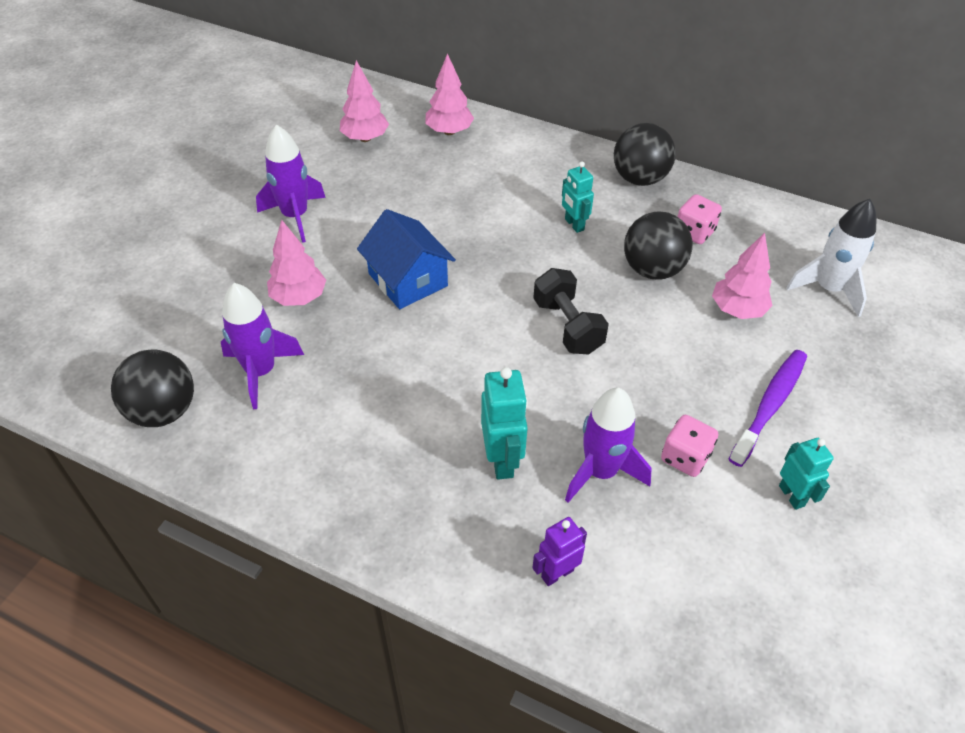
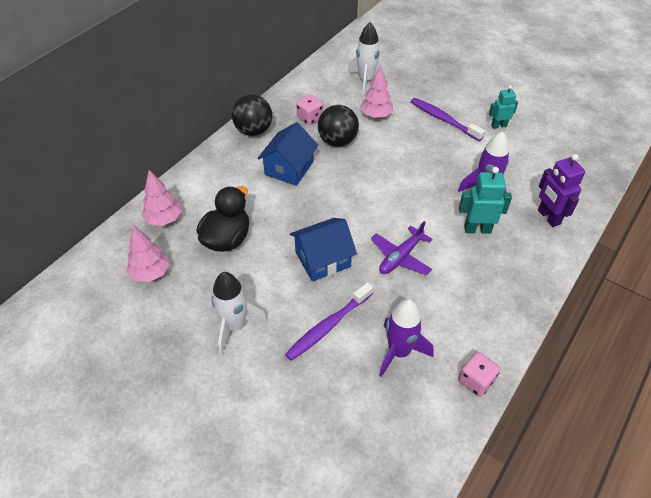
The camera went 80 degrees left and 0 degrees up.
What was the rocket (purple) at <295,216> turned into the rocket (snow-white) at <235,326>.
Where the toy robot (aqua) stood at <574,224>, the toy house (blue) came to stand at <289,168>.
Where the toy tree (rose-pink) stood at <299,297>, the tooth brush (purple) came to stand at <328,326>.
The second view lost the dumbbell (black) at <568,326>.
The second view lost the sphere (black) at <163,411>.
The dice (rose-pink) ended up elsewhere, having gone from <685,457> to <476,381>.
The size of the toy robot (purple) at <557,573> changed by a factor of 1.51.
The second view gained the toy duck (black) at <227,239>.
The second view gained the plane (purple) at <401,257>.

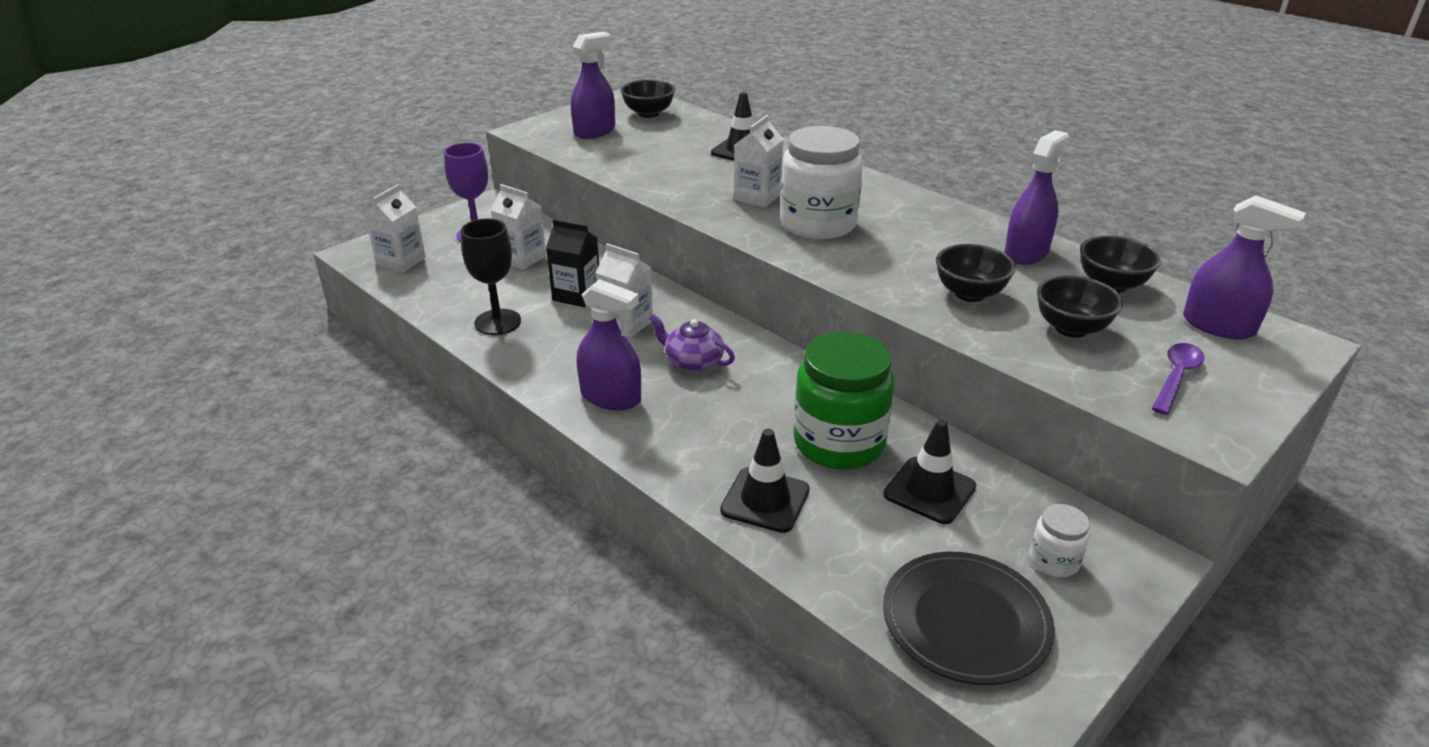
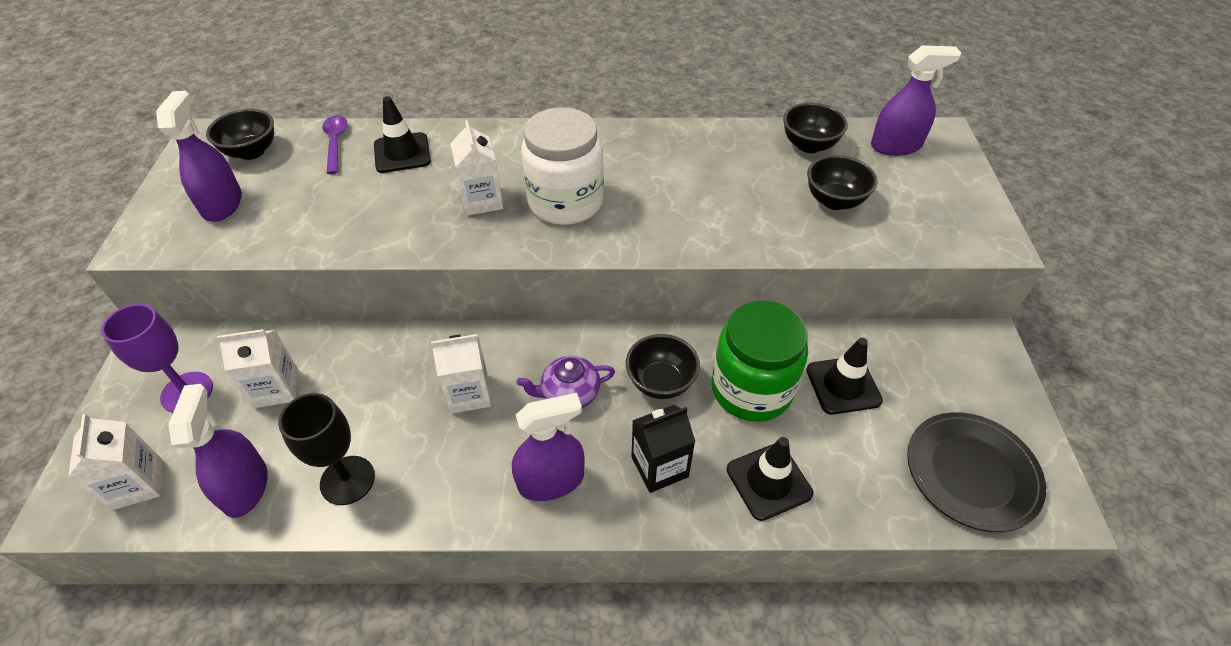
The camera went 45 degrees left and 15 degrees up.
The sprayer (purple) ended up elsewhere, having gone from <1026,253> to <245,487>.
The juice carton (black) ended up elsewhere, having gone from <577,295> to <659,467>.
The deep dish (black) ended up elsewhere, having gone from <969,294> to <661,382>.
The spoon (purple) ended up elsewhere, having gone from <1176,377> to <335,143>.
The second view lost the preserve jar (snow-white) at <1054,560>.

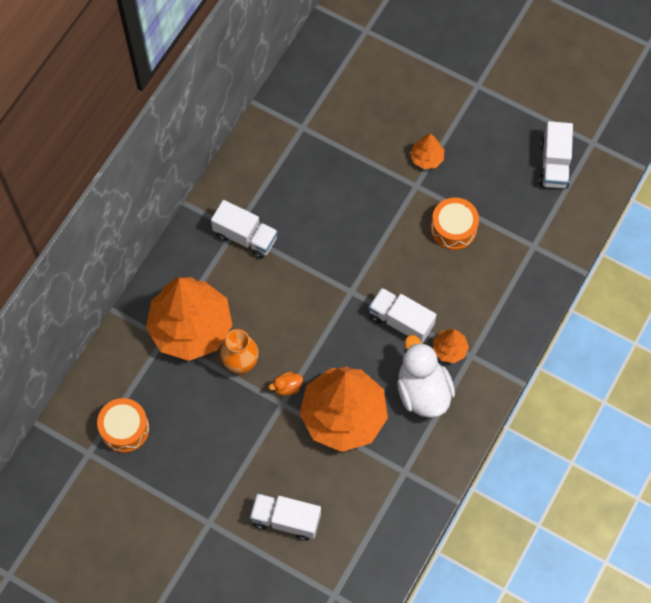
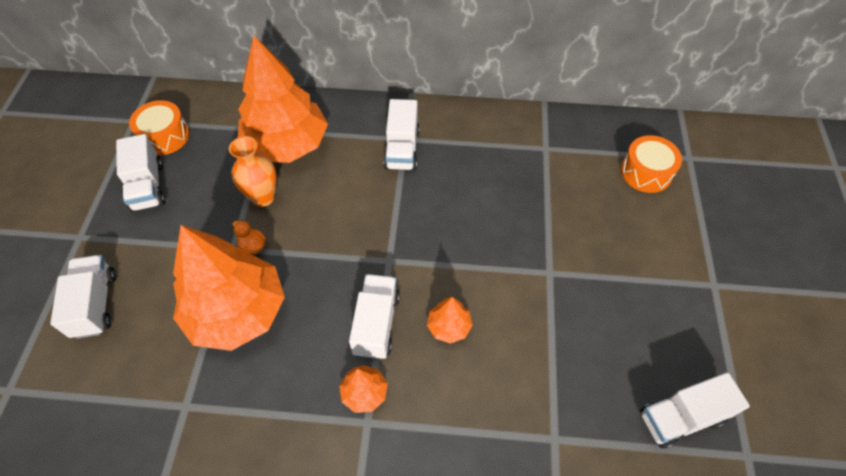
The camera went 65 degrees right and 10 degrees down.
The toy tree (bright orange) ended up elsewhere, having gone from <426,158> to <449,326>.
The drum (bright orange) ended up elsewhere, having gone from <453,228> to <646,172>.
The second view lost the toy duck (snow-white) at <422,391>.
The second view gained the toy truck (snow-white) at <148,186>.

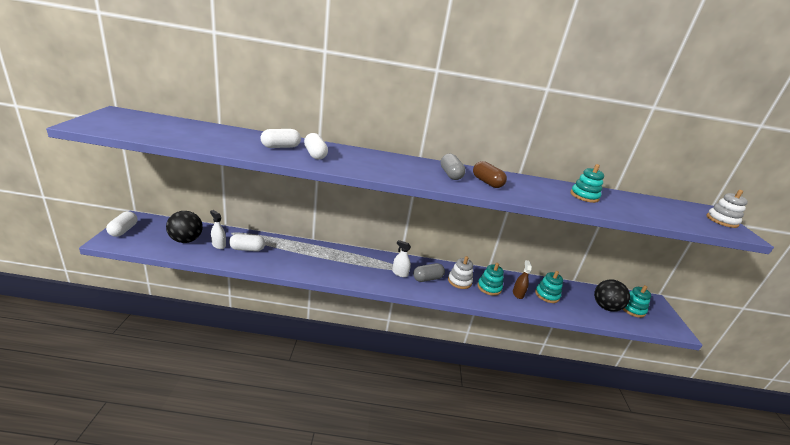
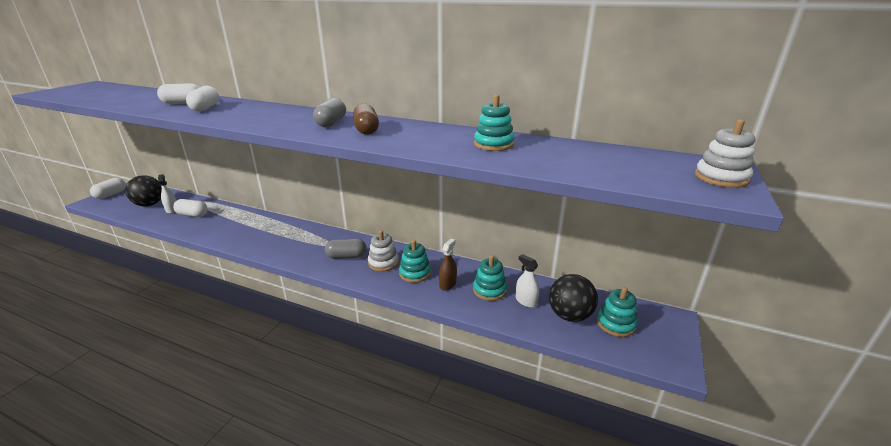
The camera went 25 degrees right and 0 degrees up.
The sprayer (snow-white) ended up elsewhere, having gone from <400,273> to <526,301>.

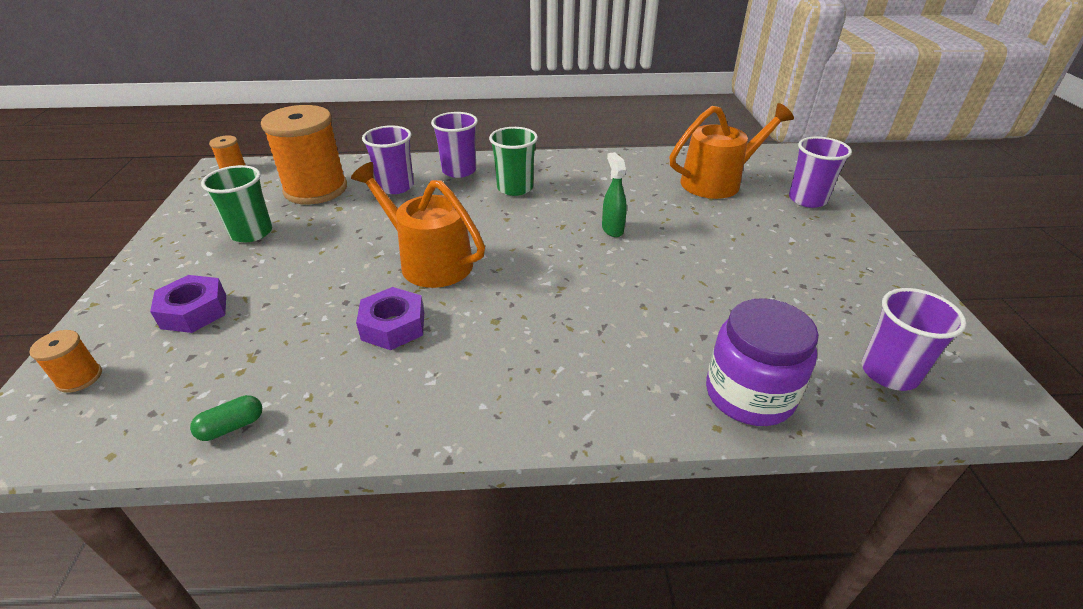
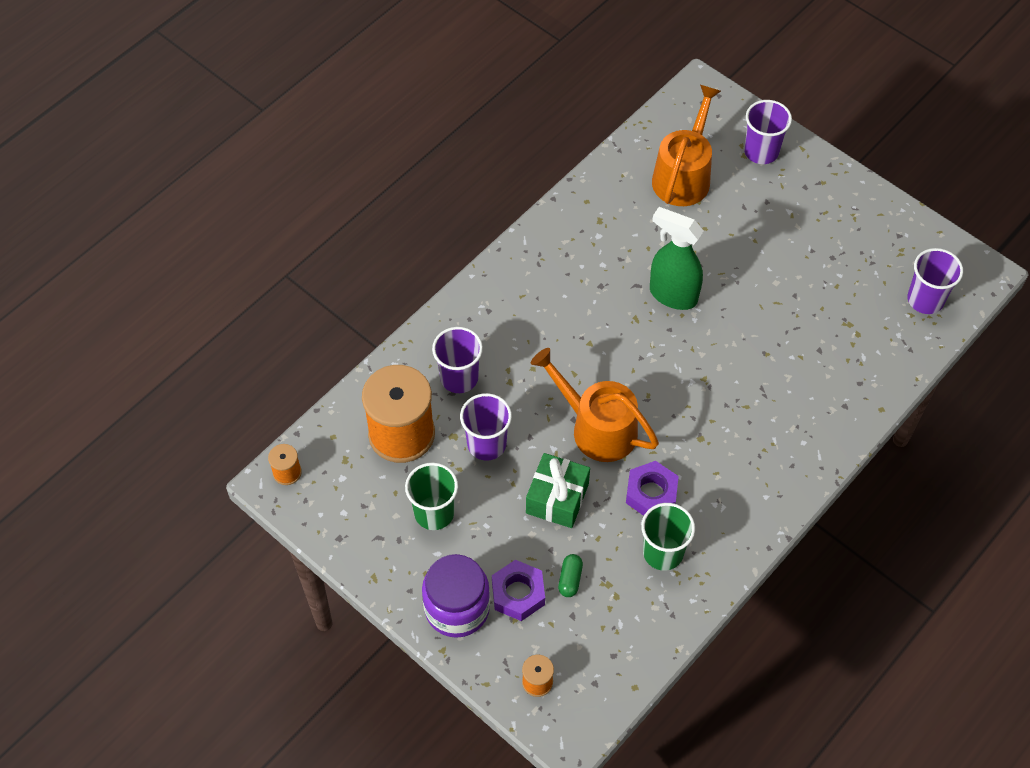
The camera went 45 degrees left and 20 degrees up.
The tumbler (purple) ended up elsewhere, having gone from <459,171> to <486,444>.
The tumbler (emerald) ended up elsewhere, having gone from <515,188> to <663,552>.
The size of the sprayer (emerald) at <612,229> changed by a factor of 1.77.
The watering can (bright orange) at <429,261> ended up facing another way, 45 degrees clockwise from before.
The preserve jar (purple) ended up elsewhere, having gone from <749,394> to <457,608>.
The pill (emerald) ended up elsewhere, having gone from <232,426> to <570,579>.
The second view gained the wrapped gift (emerald) at <557,498>.

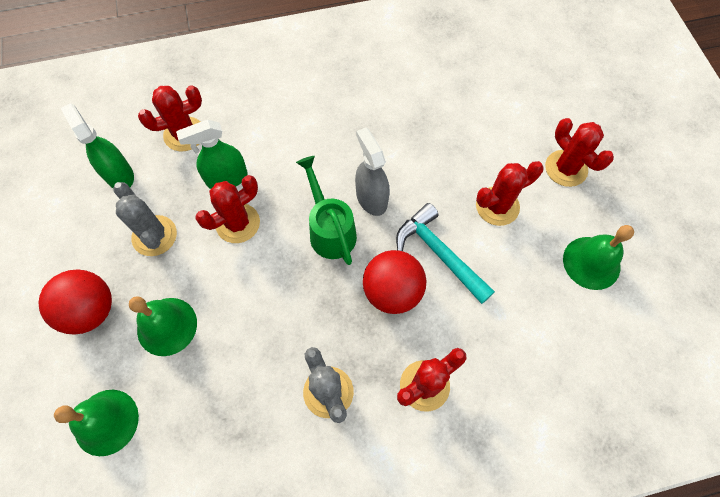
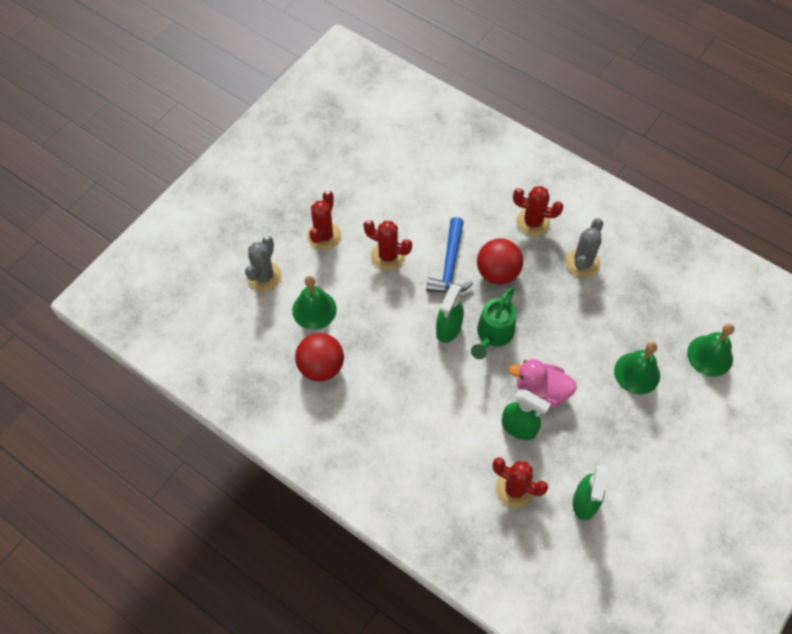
The camera went 130 degrees left and 5 degrees down.
What was the sprayer (ash-grey) at <371,198> turned into the sprayer (emerald) at <448,328>.
Where the saguaro cactus (scarlet) stood at <238,223>, the toy duck (rose-pink) came to stand at <541,392>.
The saguaro cactus (ash-grey) ended up elsewhere, having gone from <154,236> to <264,276>.
What was the carpenter's hammer (aqua) at <439,253> turned into the carpenter's hammer (blue) at <450,265>.
The bell (emerald) ended up elsewhere, having gone from <591,262> to <314,309>.
The sphere (scarlet) ended up elsewhere, having gone from <91,310> to <321,367>.

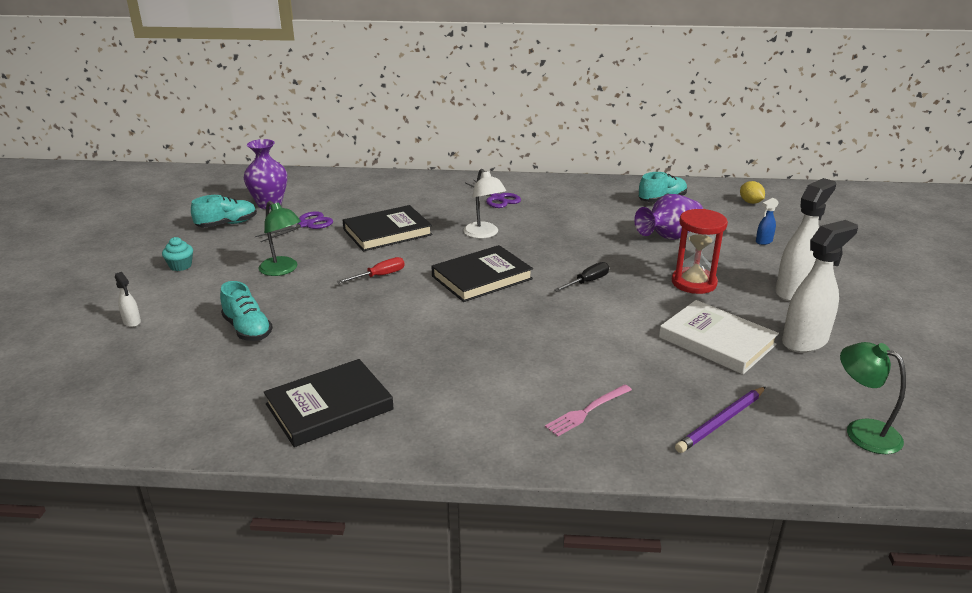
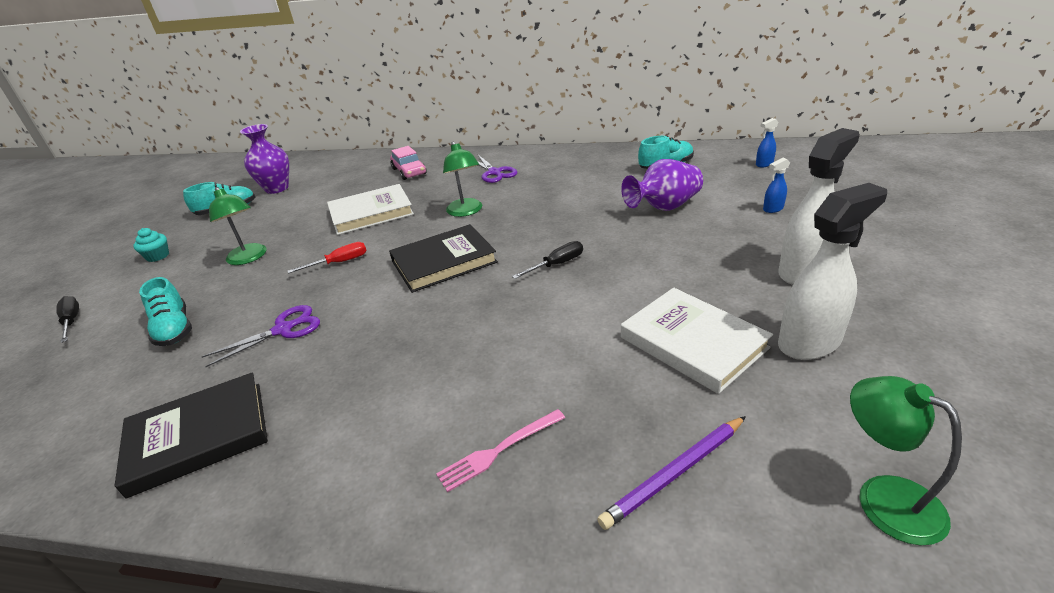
The camera went 10 degrees right and 5 degrees up.
What was the lamp (snow-white) at <484,234> turned into the lamp (emerald) at <466,211>.
Where the citrus fruit (golden) stood at <750,202>, the sprayer (blue) came to stand at <764,164>.
What was the book (black) at <387,232> turned into the book (snow-white) at <371,213>.
The second view lost the sand timer (scarlet) at <694,283>.
The pair of scissors (purple) ended up elsewhere, having gone from <306,225> to <283,329>.
Where the sprayer (snow-white) stood at <132,322>, the flat screwdriver (black) came to stand at <72,321>.
The second view gained the car (rose-pink) at <409,171>.

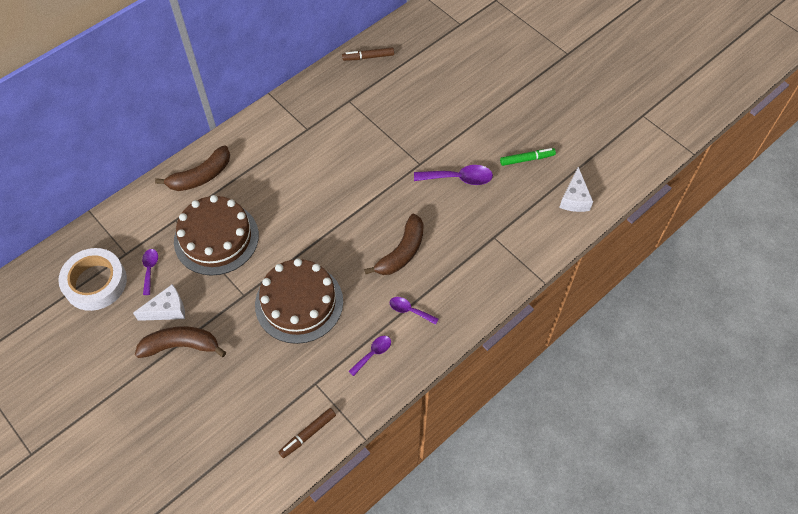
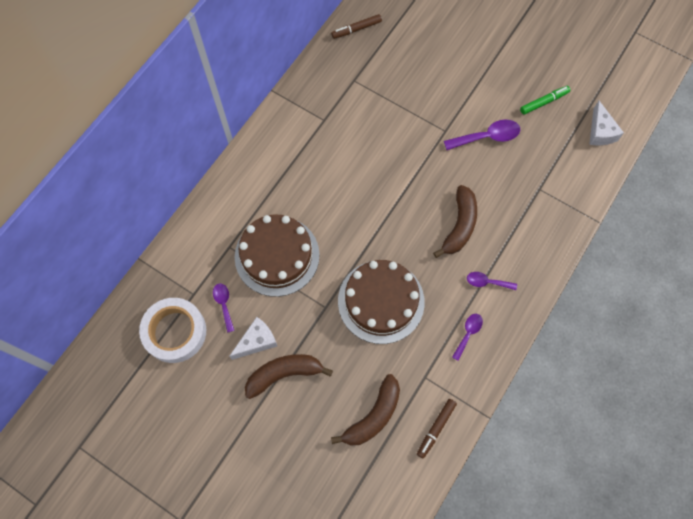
The camera went 15 degrees left and 10 degrees up.
The toy banana (brown) ended up elsewhere, having gone from <201,176> to <373,416>.

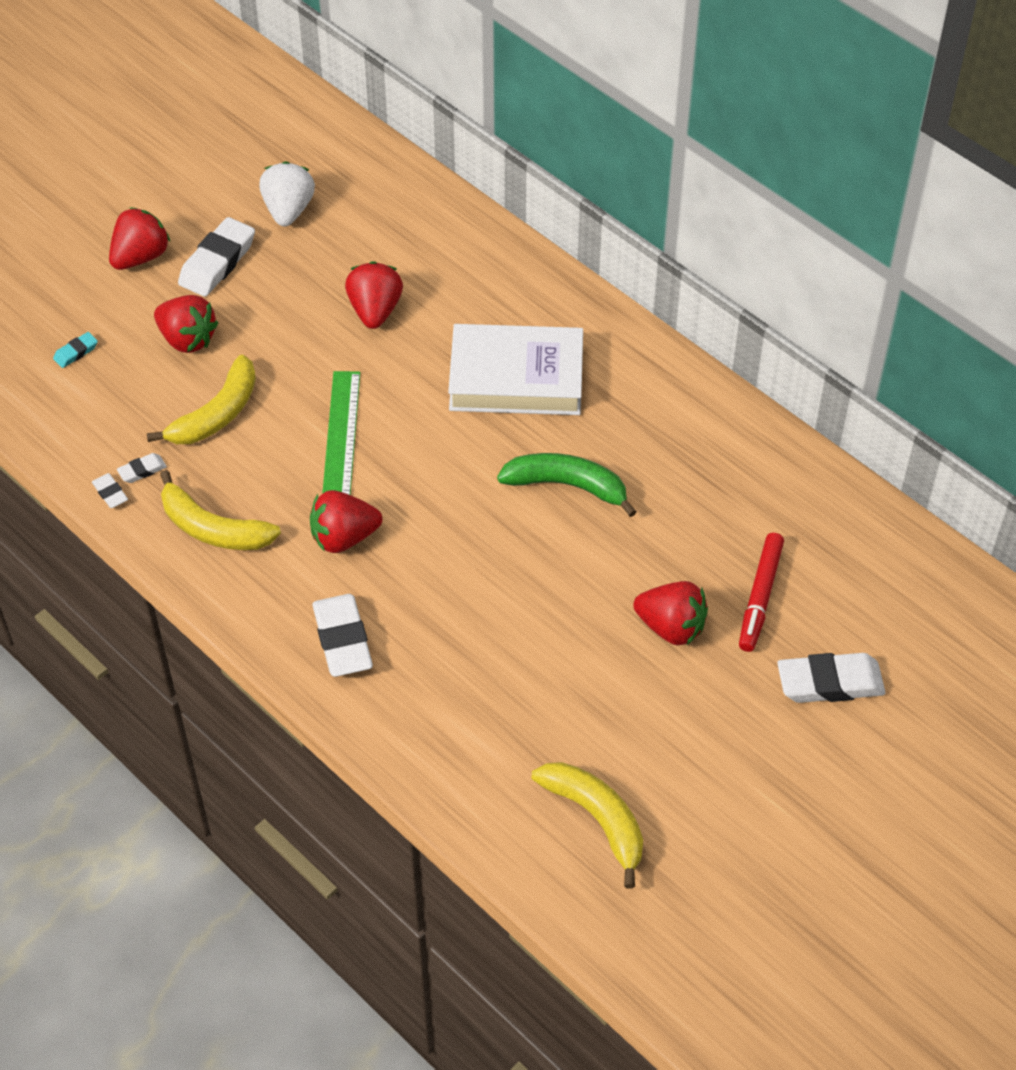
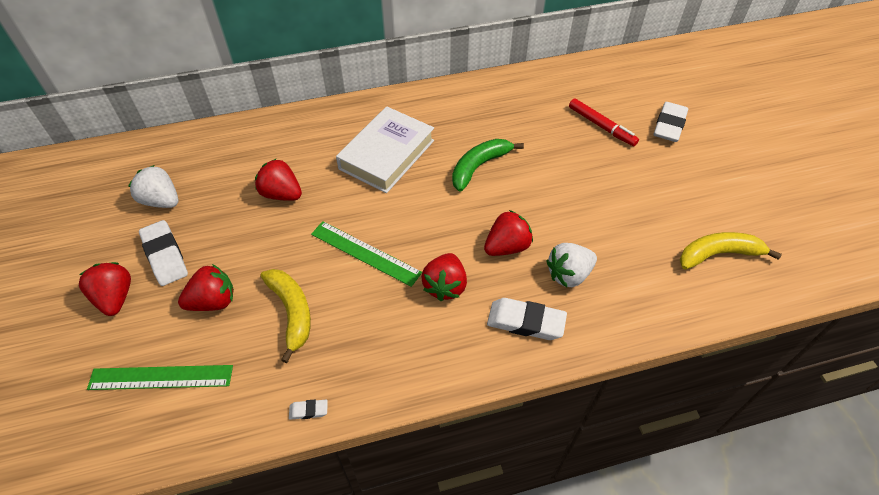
The camera went 60 degrees left and 0 degrees up.
Where the gum eraser (aqua) stood at <76,352>, the ruler (emerald) came to stand at <161,377>.
The second view lost the gum eraser (snow-white) at <142,470>.
The second view lost the toy banana (golden) at <213,528>.
The toy strawberry (scarlet) ended up elsewhere, having gone from <671,627> to <507,247>.
The second view gained the toy strawberry (snow-white) at <569,274>.

